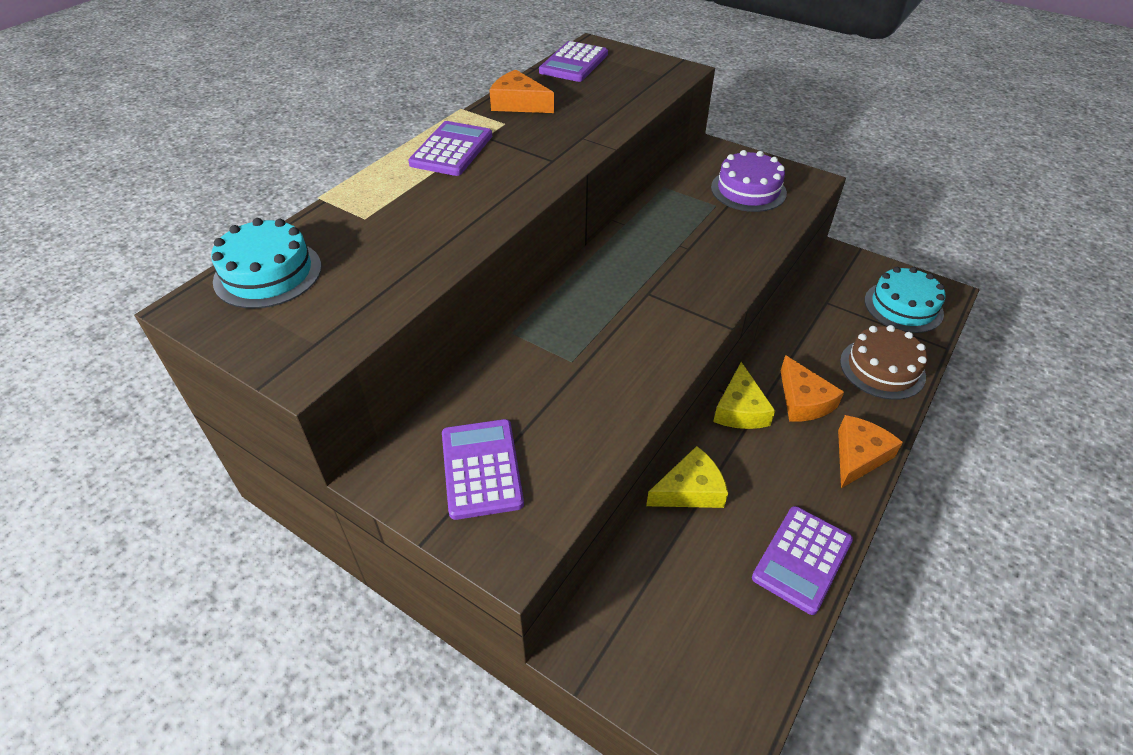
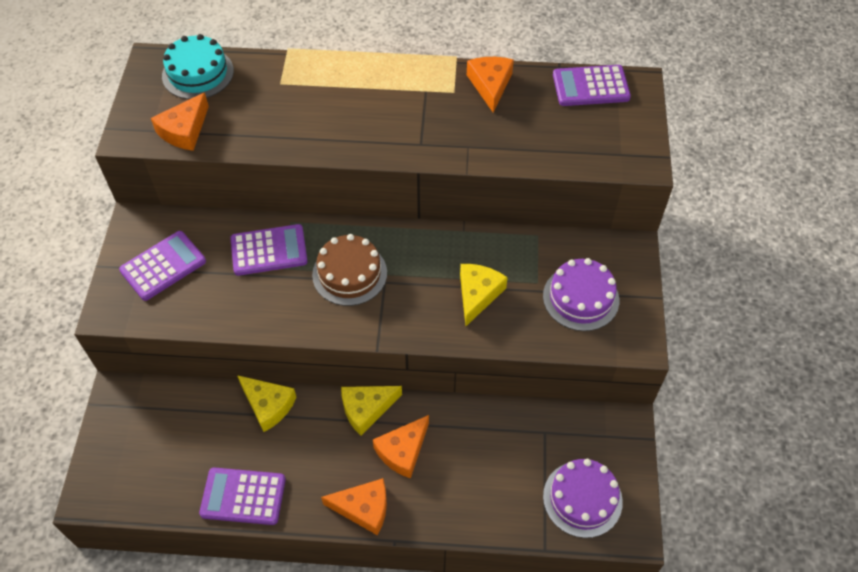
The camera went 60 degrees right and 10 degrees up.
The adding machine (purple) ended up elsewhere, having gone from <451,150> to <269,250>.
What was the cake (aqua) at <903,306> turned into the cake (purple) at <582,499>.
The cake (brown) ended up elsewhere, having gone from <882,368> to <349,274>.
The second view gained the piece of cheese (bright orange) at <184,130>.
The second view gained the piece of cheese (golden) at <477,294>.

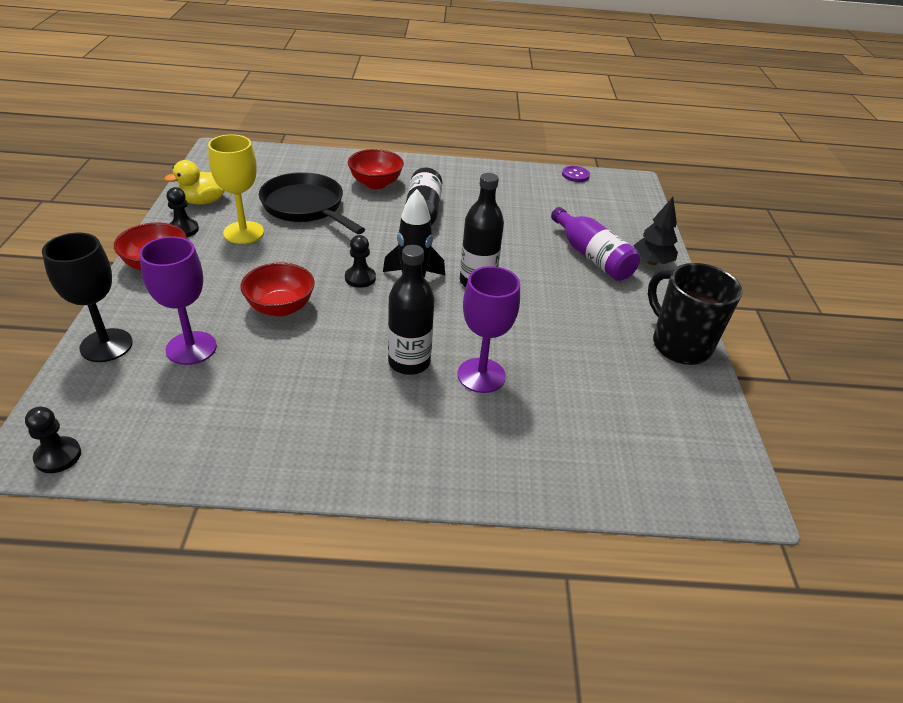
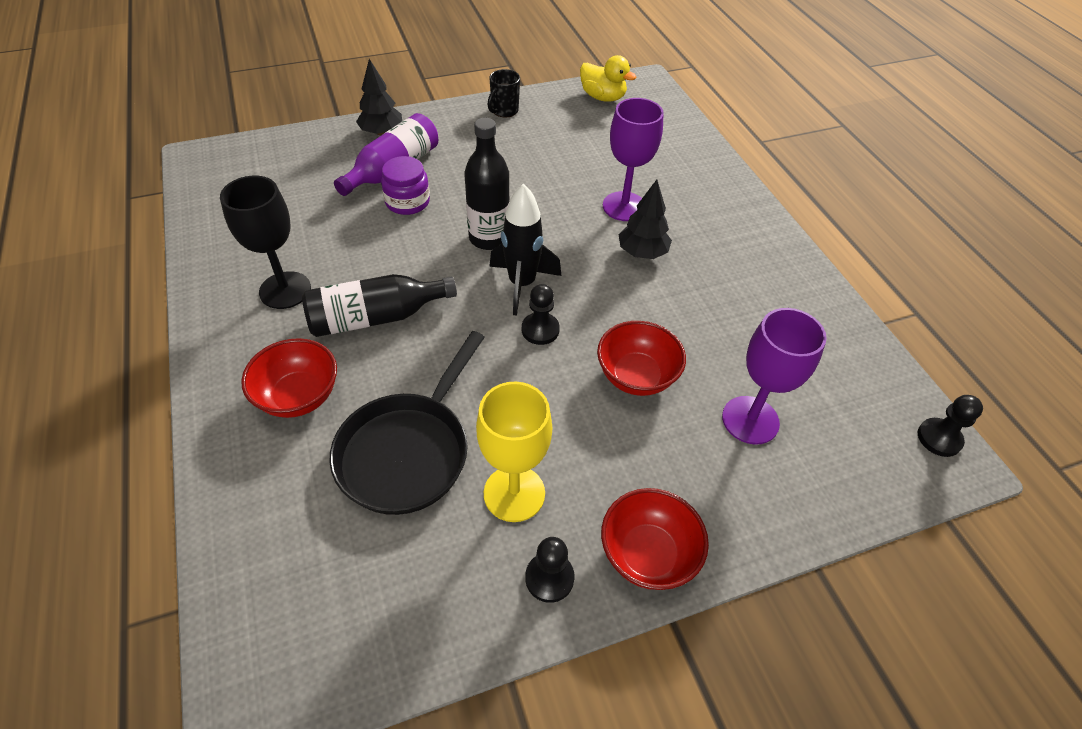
The camera went 110 degrees left and 10 degrees up.
The toy duck (golden) ended up elsewhere, having gone from <204,201> to <603,97>.
The second view lost the button (purple) at <575,175>.
The chalice (black) ended up elsewhere, having gone from <106,345> to <285,290>.
Where the bottle (black) stood at <409,362>, the toy tree (black) came to stand at <642,252>.
The size of the coffee mug (black) at <679,344> changed by a factor of 0.53.
The second view gained the preserve jar (purple) at <407,202>.

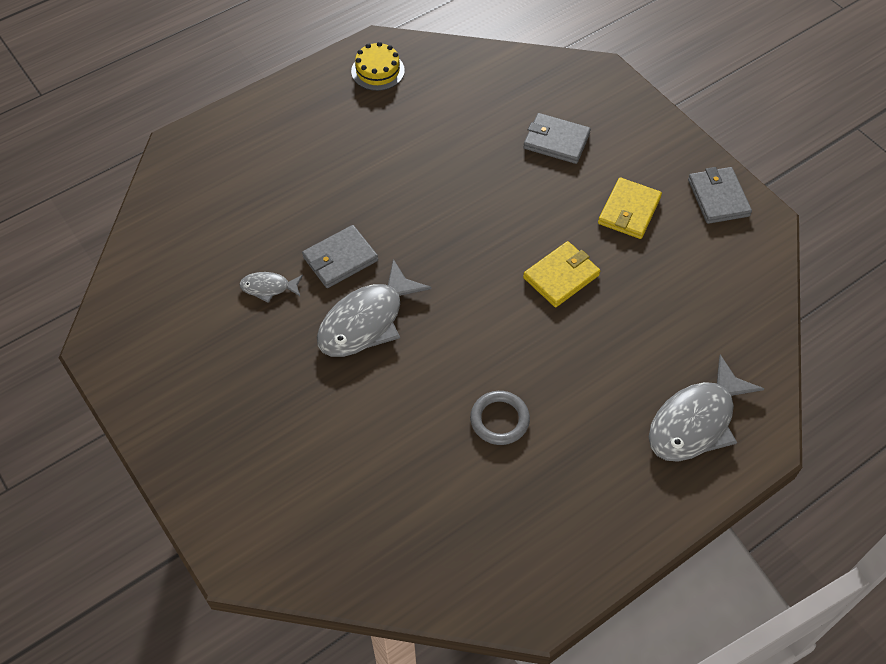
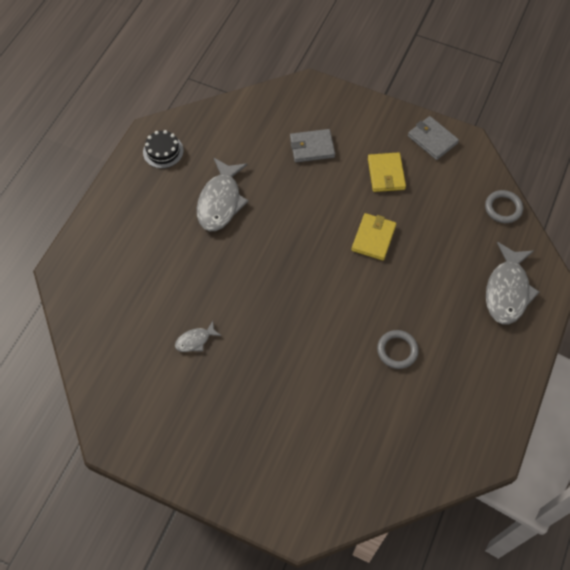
The camera went 30 degrees left and 5 degrees up.
What was the cake (golden) at <378,71> turned into the cake (black) at <163,151>.
The second view lost the card wallet (ash-grey) at <340,259>.
The fish (ash-grey) ended up elsewhere, having gone from <366,321> to <220,201>.
The second view gained the torus (ash-grey) at <503,208>.

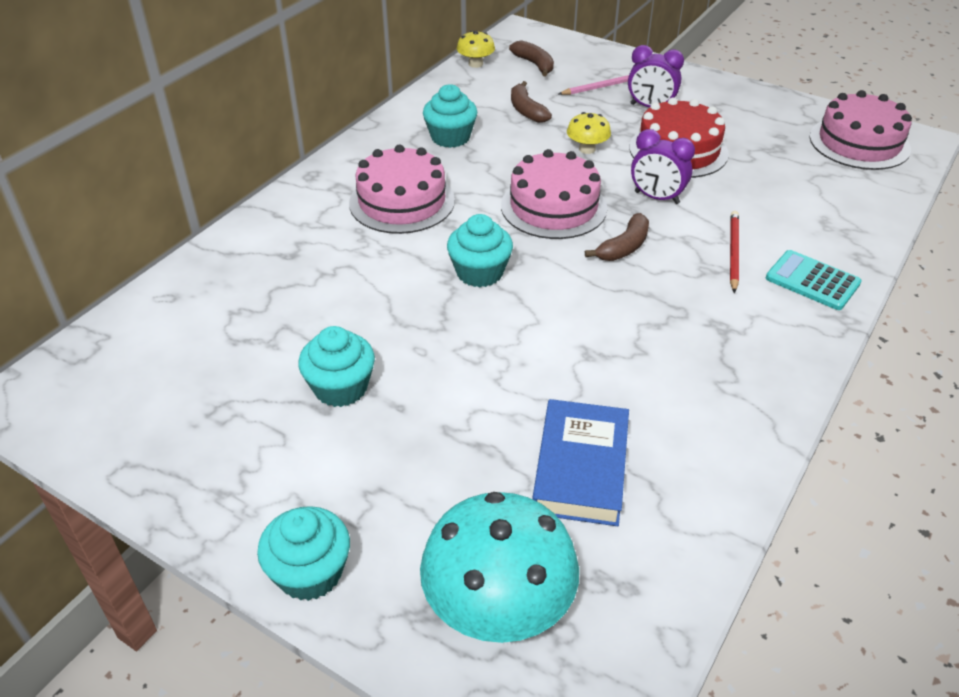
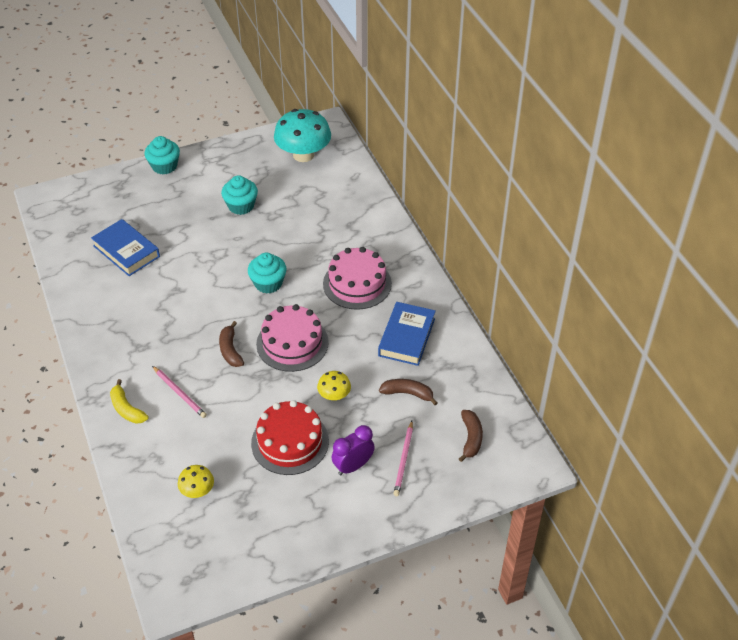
The camera went 125 degrees right and 5 degrees up.
The toadstool (golden) ended up elsewhere, having gone from <475,64> to <197,491>.
The toy banana (brown) at <534,64> ended up facing another way, 90 degrees counterclockwise from before.
Where the fairy cake (aqua) stood at <450,137>, the book (blue) came to stand at <407,337>.
The second view lost the cake (rose-pink) at <859,143>.
The second view lost the alarm clock (purple) at <656,198>.
What was the lead pencil (scarlet) at <733,252> turned into the lead pencil (rose-pink) at <179,393>.
Where the adding machine (aqua) stood at <812,281>, the toy banana (golden) came to stand at <126,409>.
The toadstool (aqua) ended up elsewhere, having gone from <498,605> to <303,155>.

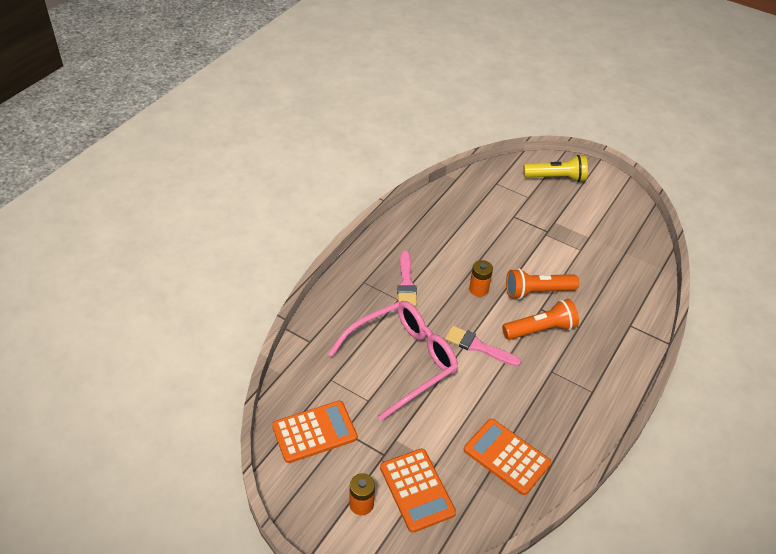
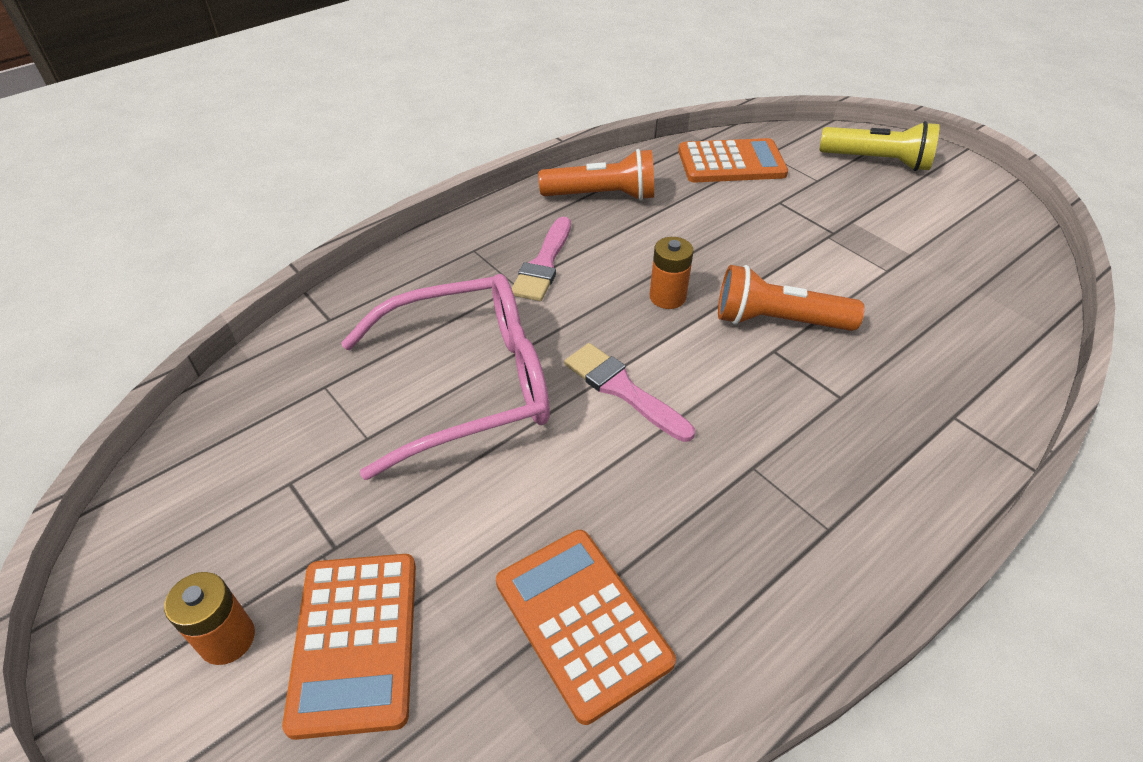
The camera went 20 degrees right and 0 degrees up.
The flashlight (bright orange) ended up elsewhere, having gone from <541,329> to <602,196>.
The adding machine (bright orange) ended up elsewhere, having gone from <314,432> to <731,163>.

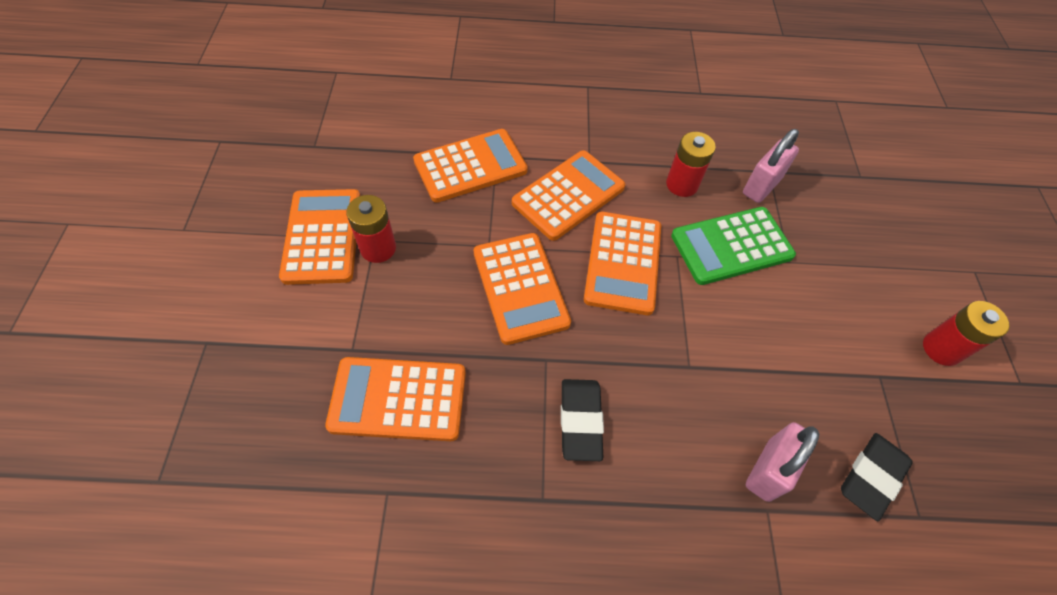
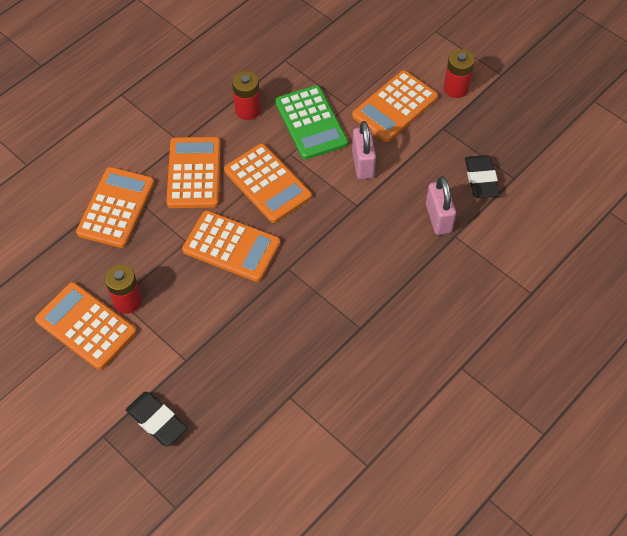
The camera went 45 degrees left and 0 degrees up.
The small lock (rose-pink) ended up elsewhere, having gone from <761,186> to <363,164>.
The adding machine (emerald) at <731,246> ended up facing another way, 45 degrees counterclockwise from before.
The adding machine (bright orange) ended up elsewhere, having gone from <398,399> to <395,107>.
The gum eraser (black) ended up elsewhere, having gone from <580,421> to <157,421>.

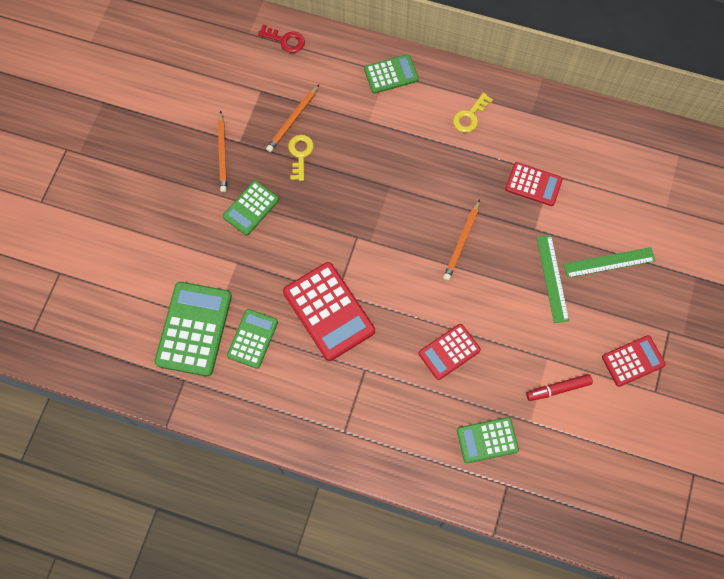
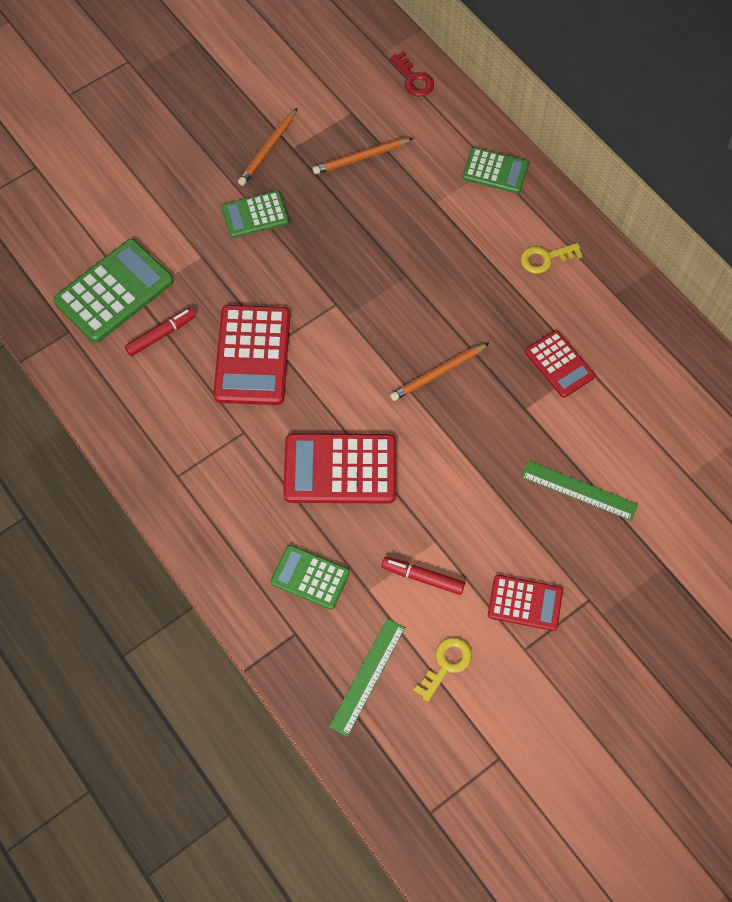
The camera went 35 degrees right and 5 degrees down.
The key (golden) ended up elsewhere, having gone from <300,154> to <446,664>.
The ruler (emerald) ended up elsewhere, having gone from <552,278> to <367,676>.
Where the adding machine (emerald) stood at <253,339>, the felt pen (scarlet) came to stand at <161,335>.
The size of the adding machine (scarlet) at <449,352> changed by a factor of 1.66.

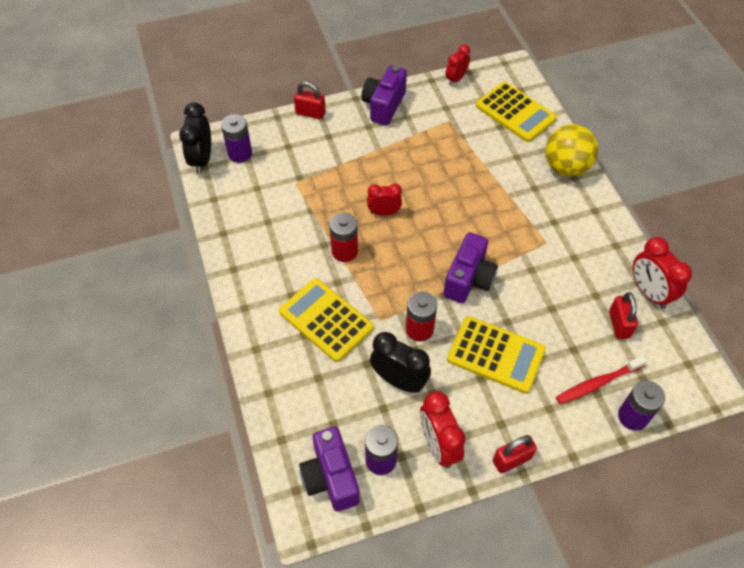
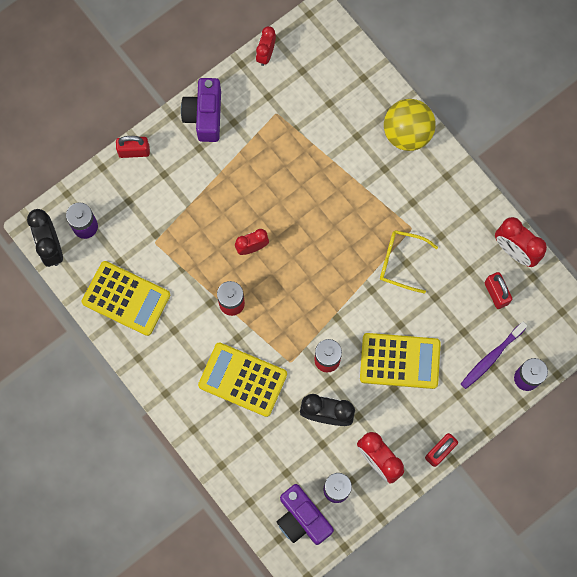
The camera went 20 degrees left and 20 degrees up.
The adding machine (golden) ended up elsewhere, having gone from <515,112> to <126,298>.
The second view lost the photo camera (purple) at <468,279>.
What was the tooth brush (scarlet) at <598,383> turned into the tooth brush (purple) at <491,357>.
The second view gained the eyeglasses (golden) at <401,262>.

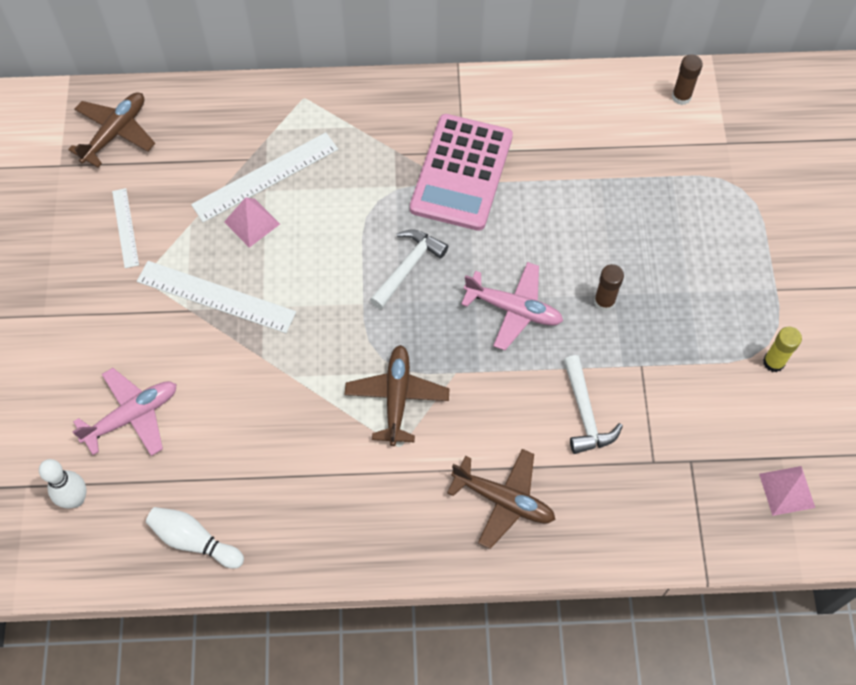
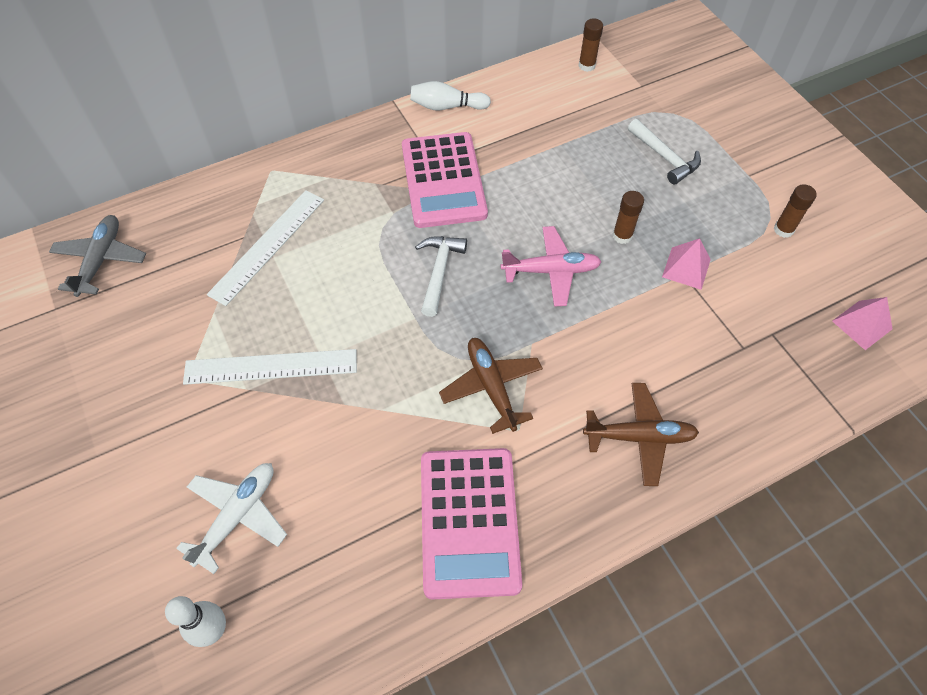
The camera went 25 degrees left and 5 degrees down.
What was the plane (brown) at <115,133> turned into the plane (ash-grey) at <101,260>.
The second view lost the ruler (snow-white) at <125,227>.
The pyramid (rose-pink) ended up elsewhere, having gone from <252,223> to <686,268>.
What was the glue (golden) at <773,362> turned into the glue (brown) at <783,230>.
The carpenter's hammer (snow-white) ended up elsewhere, having gone from <585,414> to <665,157>.
What was the plane (rose-pink) at <132,416> turned into the plane (snow-white) at <238,515>.
The tenpin (snow-white) ended up elsewhere, having gone from <194,541> to <447,106>.
The second view gained the adding machine (rose-pink) at <469,521>.

